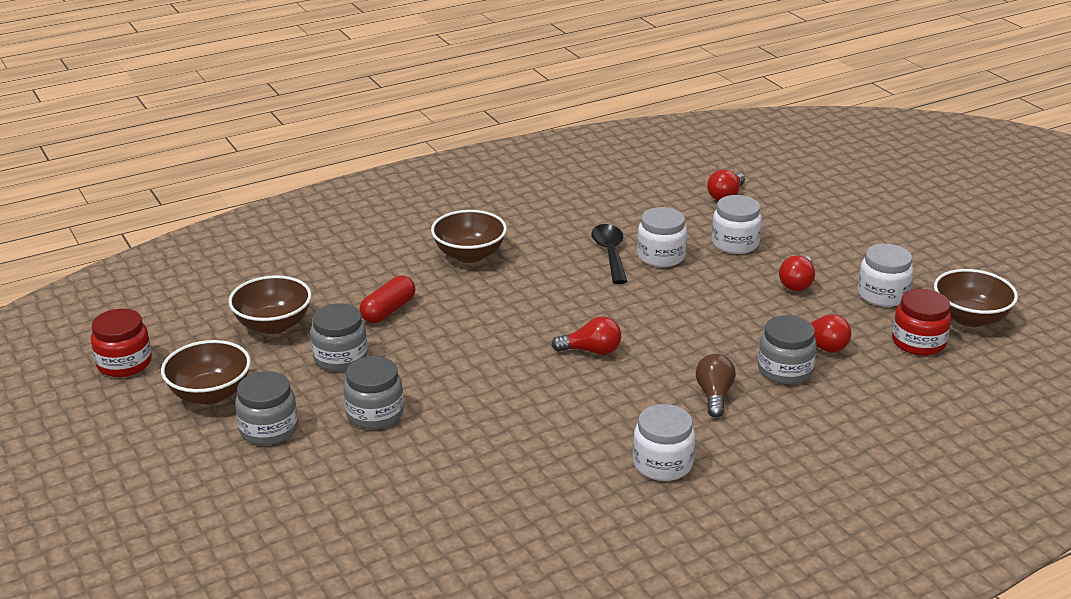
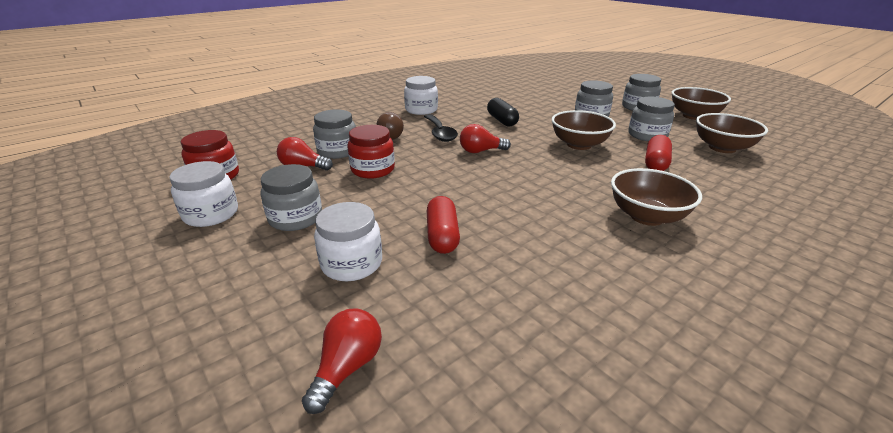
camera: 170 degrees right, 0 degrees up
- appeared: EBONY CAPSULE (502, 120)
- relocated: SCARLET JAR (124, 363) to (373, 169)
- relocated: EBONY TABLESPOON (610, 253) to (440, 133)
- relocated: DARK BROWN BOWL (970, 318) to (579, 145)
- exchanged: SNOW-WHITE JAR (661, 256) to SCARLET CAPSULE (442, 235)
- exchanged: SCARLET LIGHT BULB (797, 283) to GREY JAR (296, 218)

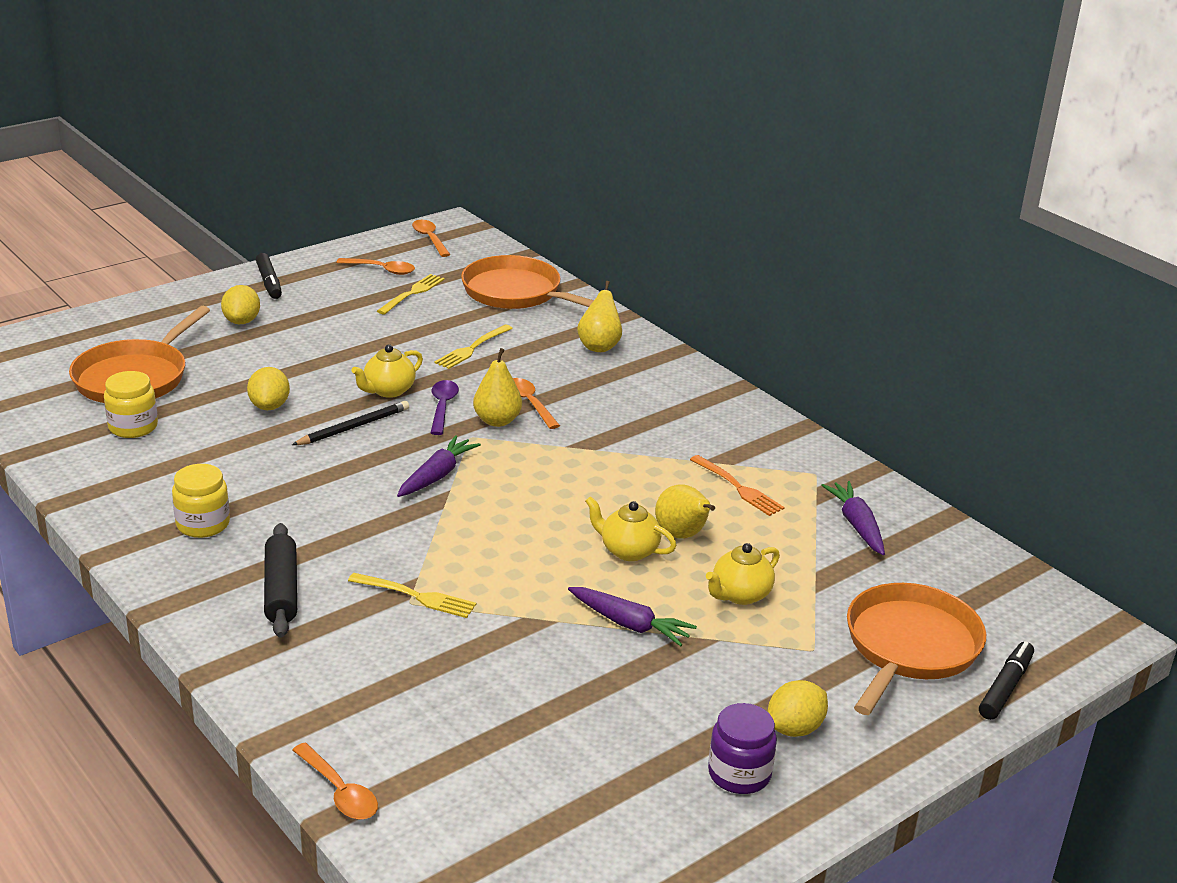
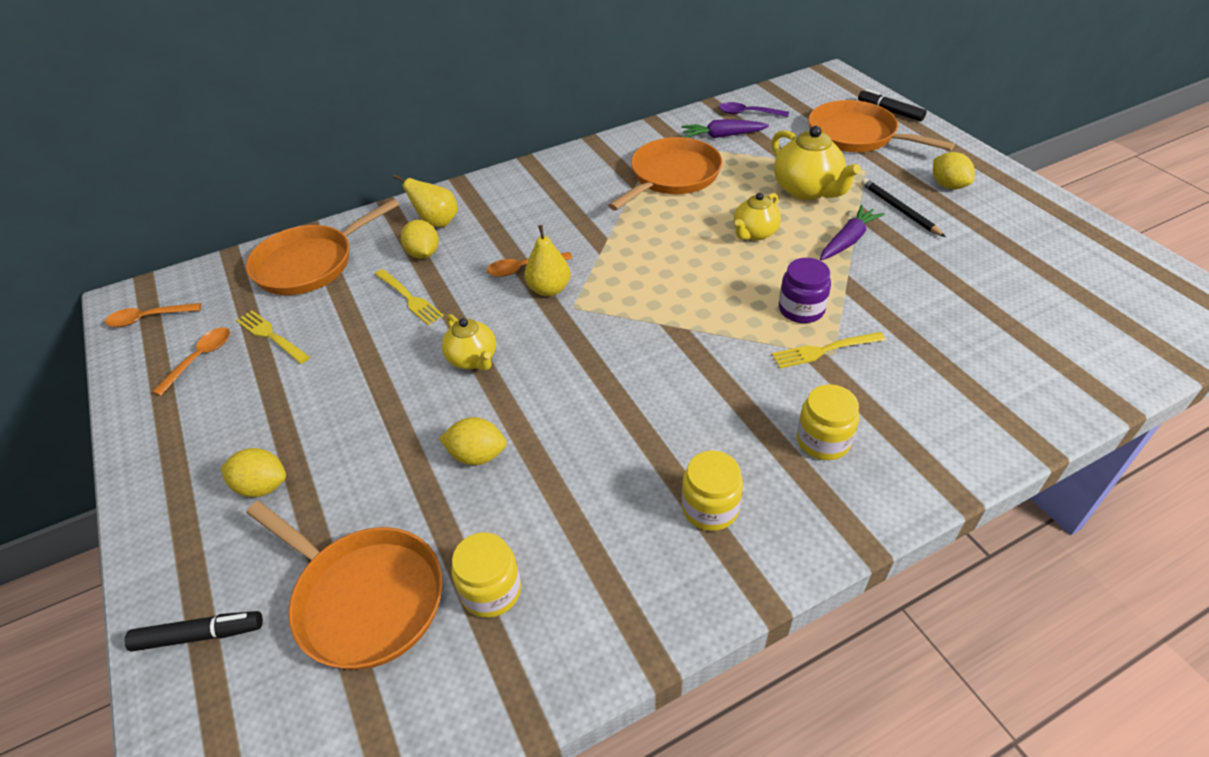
camera: 75 degrees left, 15 degrees up
- missing: ORANGE TABLESPOON (339, 792)
- missing: PURPLE CARROT (437, 475)
- missing: YELLOW PEAR (682, 535)
- appeared: YELLOW CITRUS FRUIT (423, 254)
- relocated: EBONY FELT PEN (269, 282) to (199, 635)
- relocated: EBONY PENCIL (353, 427) to (899, 209)
- relocated: PURPLE TABLESPOON (442, 407) to (747, 113)
- relocated: PURPLE JAR (739, 774) to (801, 309)
- exchanged: EBONY PASTRY ROLLER (281, 590) to YELLOW JAR (823, 441)
- exchanged: ORANGE FORK (738, 487) to ORANGE FRYING PAN (672, 176)
- spun: YELLOW FORK (416, 596) = (824, 350) 135 degrees counterclockwise
- size: YELLOW TEA POT (740, 595) = (807, 190) x1.57

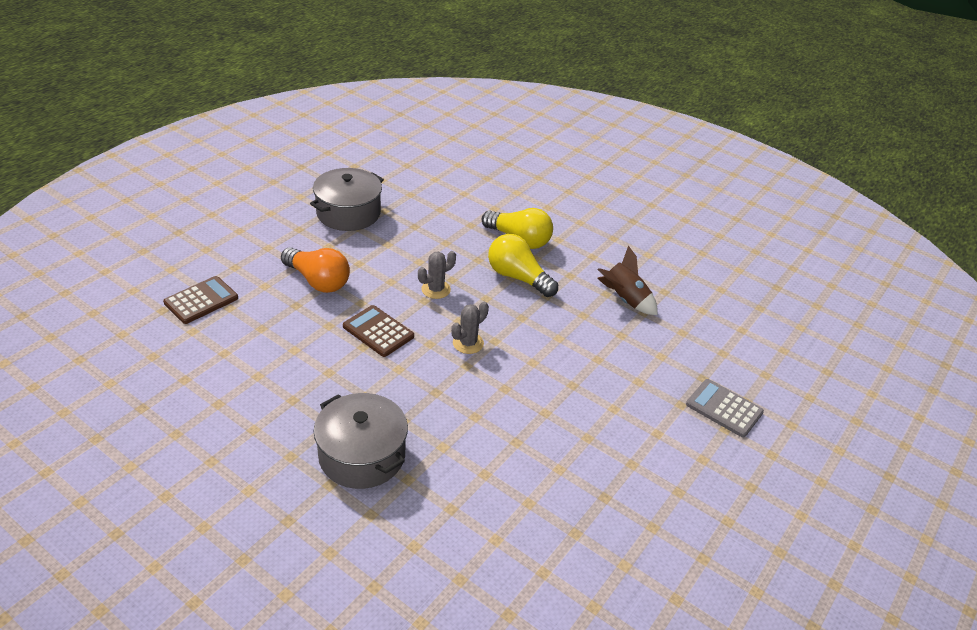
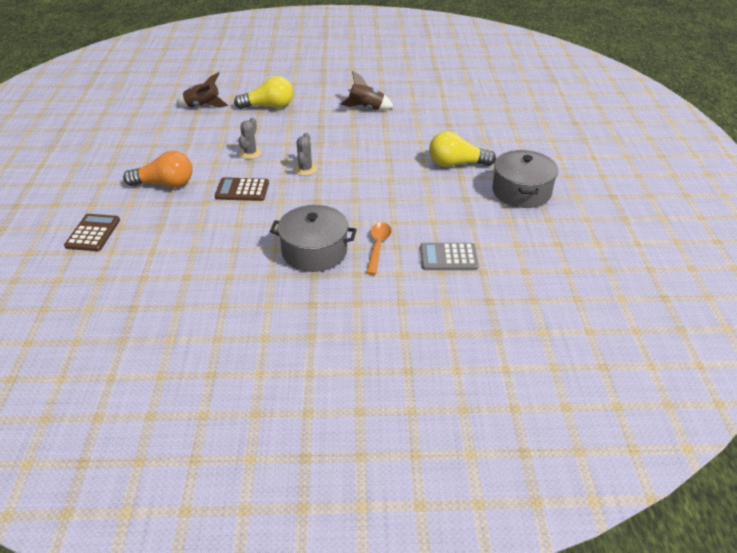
camera: 35 degrees left, 0 degrees up
- appeared: DARK BROWN TOY ROCKET (203, 106)
- appeared: ORANGE TABLESPOON (378, 246)
- relocated: GREY COOKING POT (348, 213) to (521, 191)
- relocated: YELLOW LIGHT BULB (518, 277) to (456, 164)
- relocated: GREY POCKET CALCULATOR (724, 408) to (448, 257)

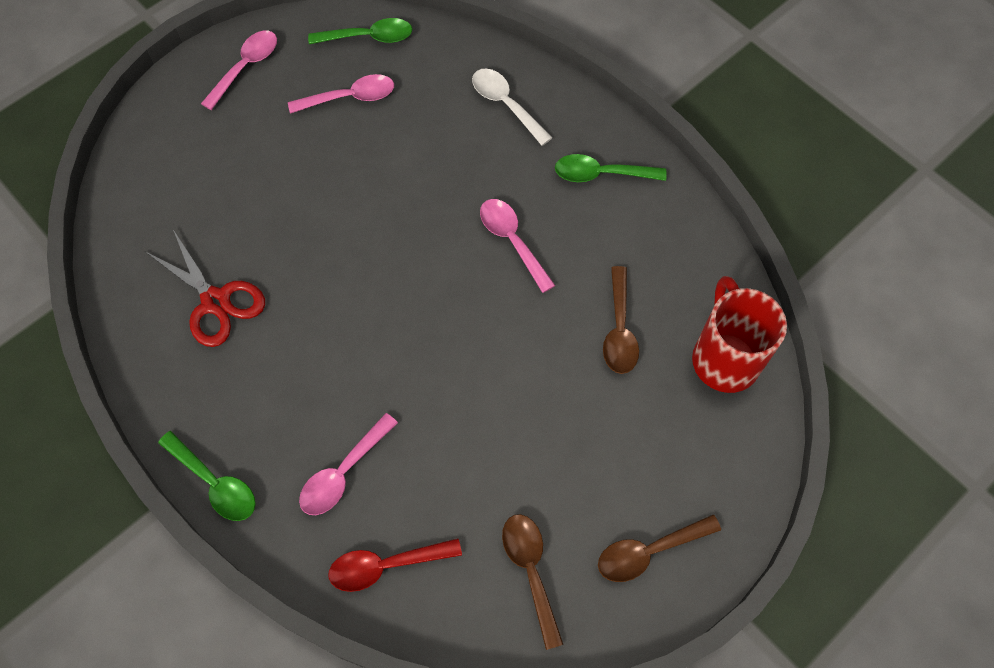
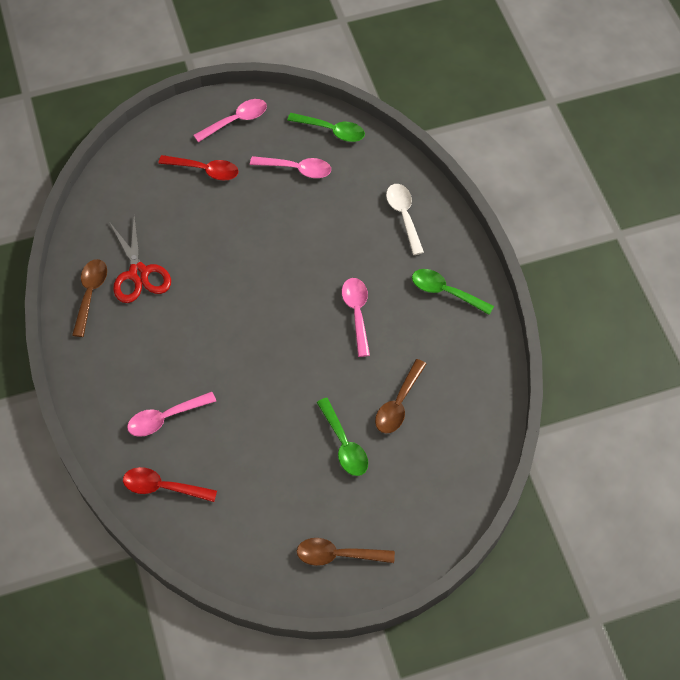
camera: 25 degrees right, 5 degrees down
- missing: SCARLET COFFEE MUG (724, 358)
- appeared: SCARLET TABLESPOON (205, 170)
- relocated: GREEN TABLESPOON (215, 483) to (344, 444)
- relocated: DARK BROWN TABLESPOON (530, 570) to (90, 294)

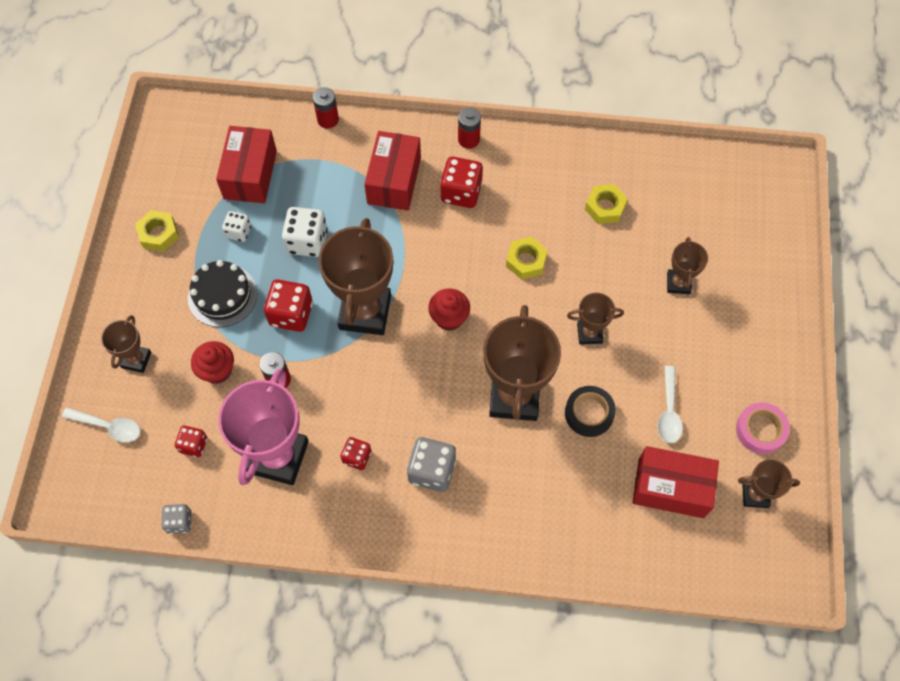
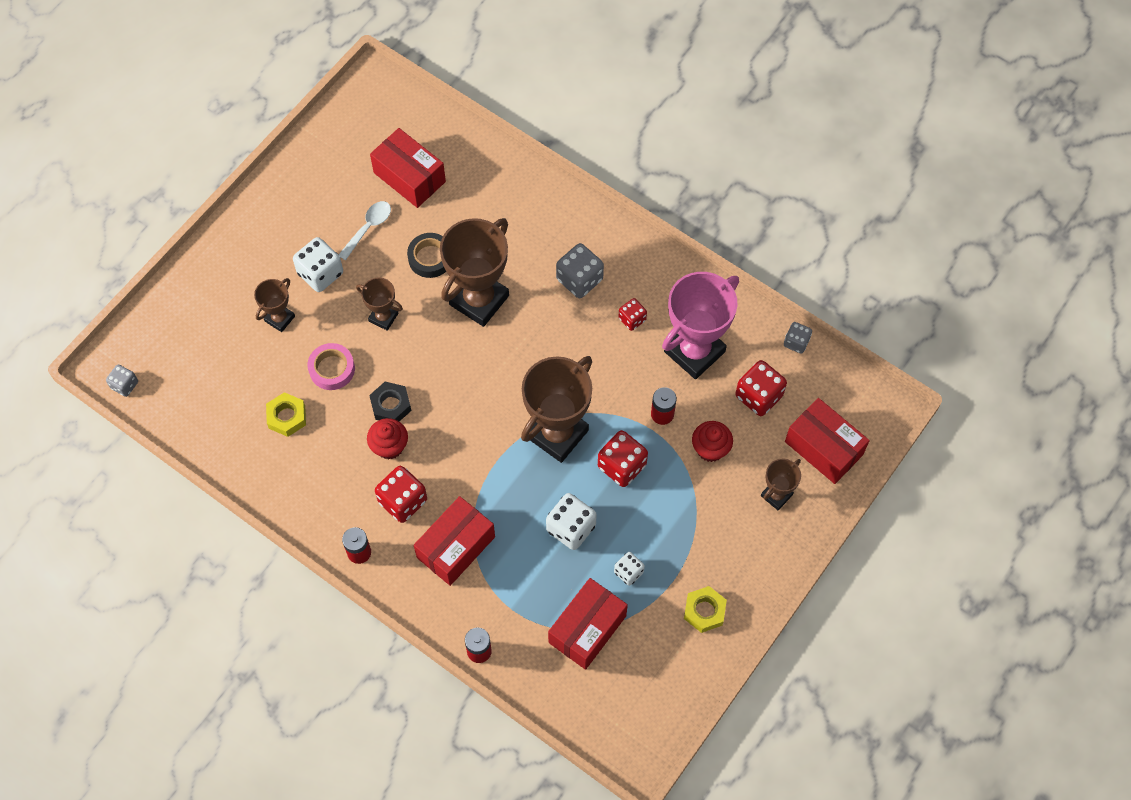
camera: 150 degrees left, 0 degrees up
- missing: EBONY LAYER CAKE (222, 295)
- missing: DARK BROWN AWARD CUP (755, 495)
- appeared: GREY DIE (124, 385)
- appeared: SNOW-WHITE DIE (320, 273)
- relocated: SCARLET MUFFIN (449, 318) to (389, 446)
- relocated: ROSY STICKY TAPE (760, 430) to (332, 369)
- exchanged: SNOW-WHITE TABLESPOON (108, 426) to SCARLET PACKAGE (823, 448)
- colour: YELLOW HEX NUT (526, 261) to EBONY HEX NUT (391, 405)
- size: SCARLET DIE (193, 445) = (758, 396) x1.69

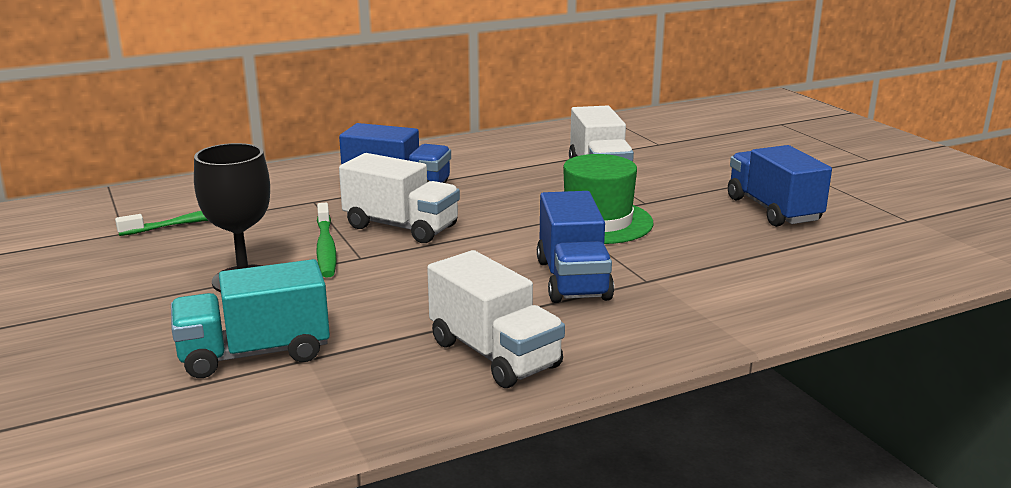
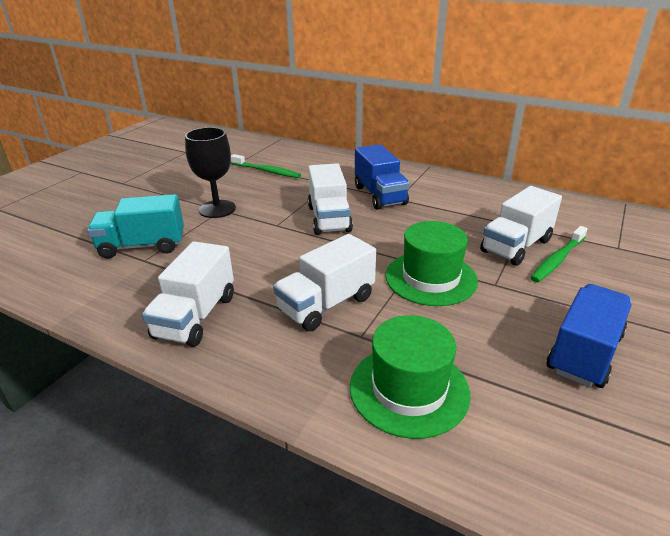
camera: 55 degrees right, 10 degrees up
- appeared: GREEN TOP HAT (409, 389)
- relocated: GREEN TOOTHBRUSH (325, 248) to (557, 260)
- colour: ROYAL BLUE TOY TRUCK (573, 280) to SNOW-WHITE TOY TRUCK (326, 304)
- spun: TEAL TOY TRUCK (254, 354) = (142, 246) 45 degrees counterclockwise

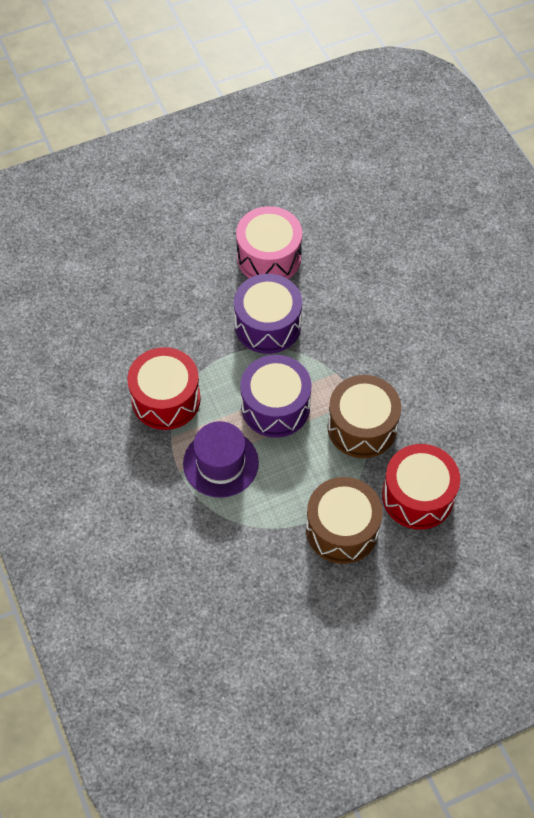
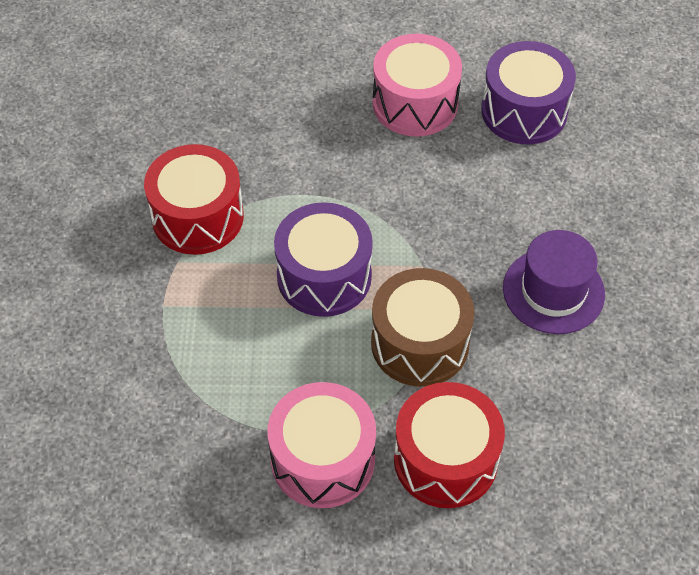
camera: 25 degrees right, 5 degrees down
- relocated: PURPLE TOP HAT (220, 463) to (553, 291)
- relocated: PURPLE DRUM (267, 325) to (524, 111)
- colour: DARK BROWN DRUM (342, 529) to ROSY DRUM (323, 459)

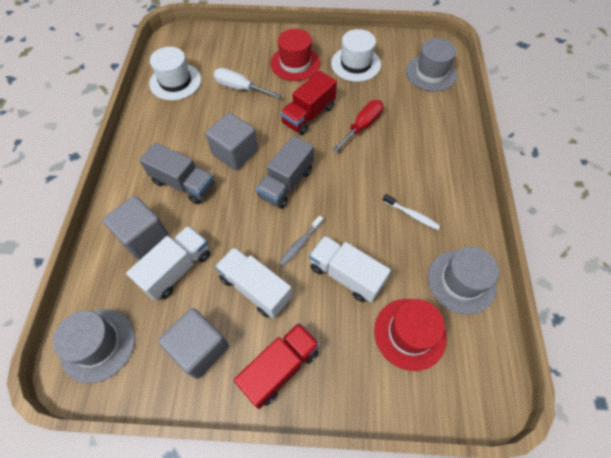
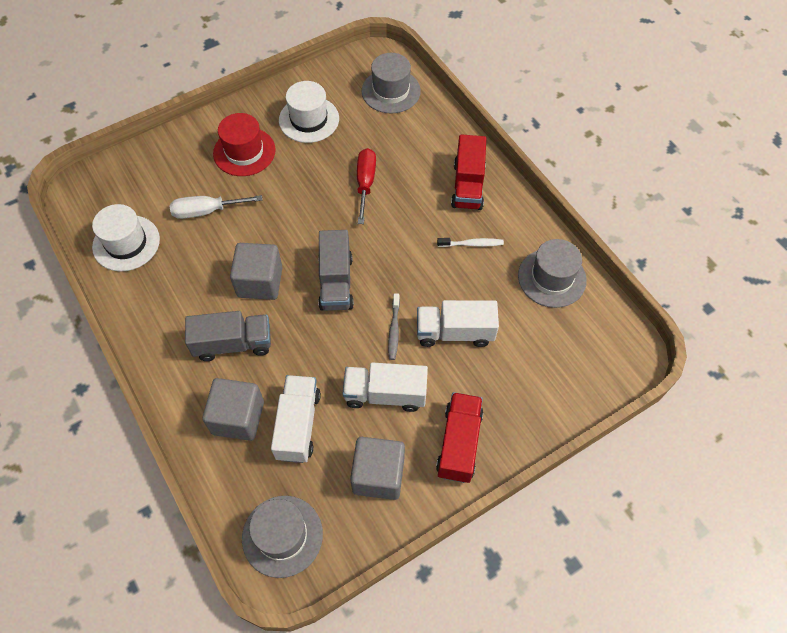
camera: 35 degrees left, 0 degrees up
- missing: SCARLET TOP HAT (410, 333)
- relocated: SCARLET TOY TRUCK (308, 115) to (468, 185)

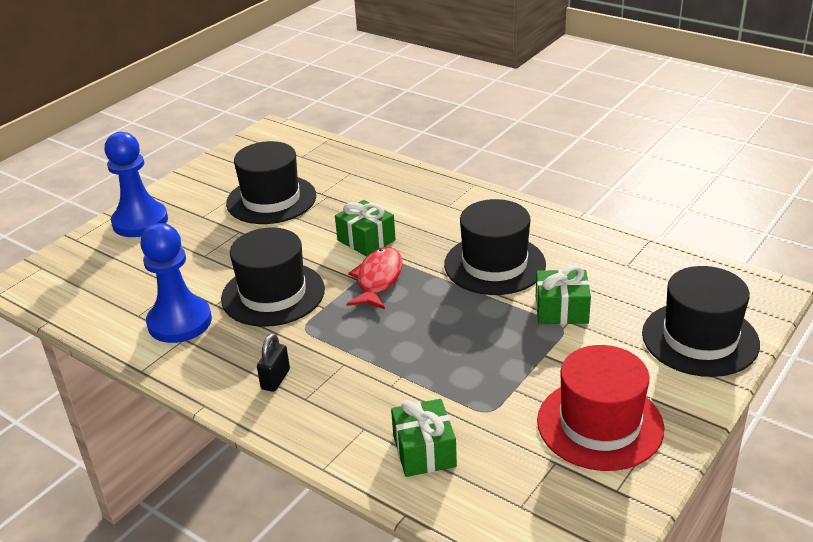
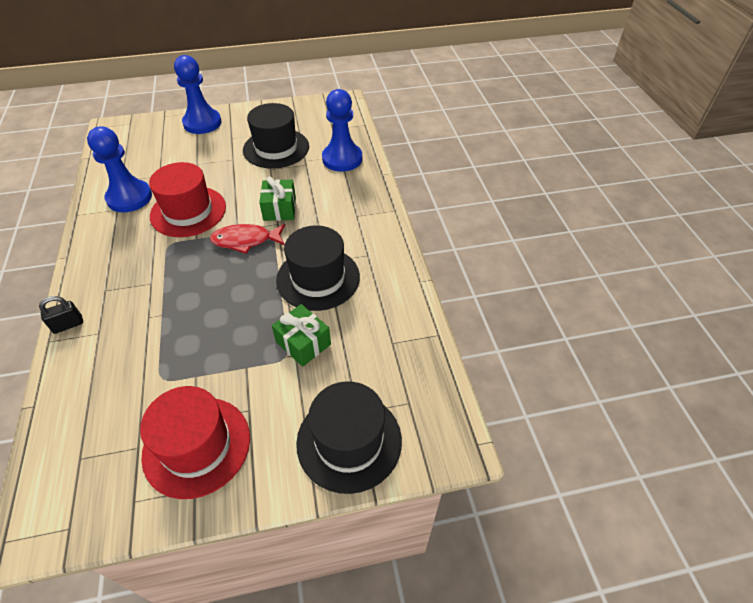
camera: 40 degrees right, 15 degrees up
- missing: GREEN PRESENT (424, 451)
- appeared: ROYAL BLUE GAME PAWN (342, 159)
- relocated: EBONY LOCK (275, 379) to (68, 325)
- colour: EBONY TOP HAT (273, 294) to SCARLET TOP HAT (188, 211)
- spun: SCARLET TOY FISH (378, 279) = (246, 240) 150 degrees counterclockwise

